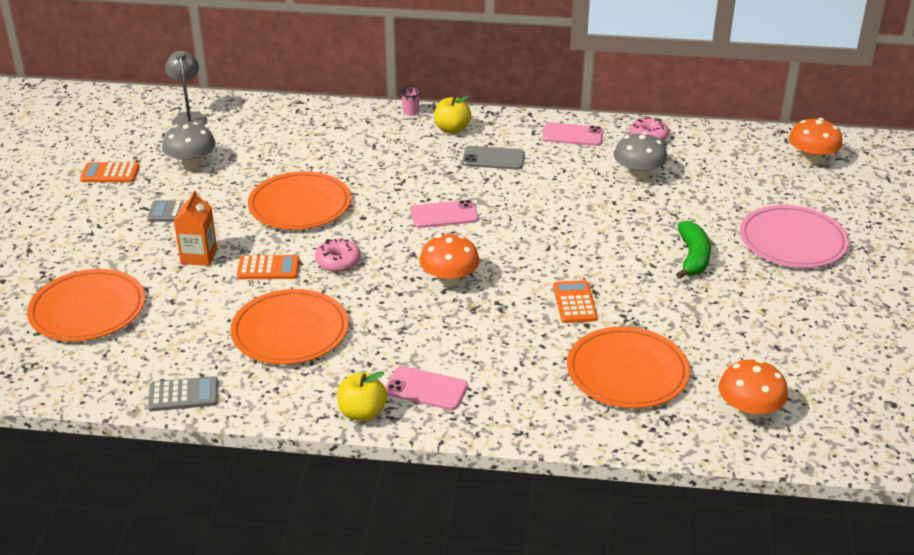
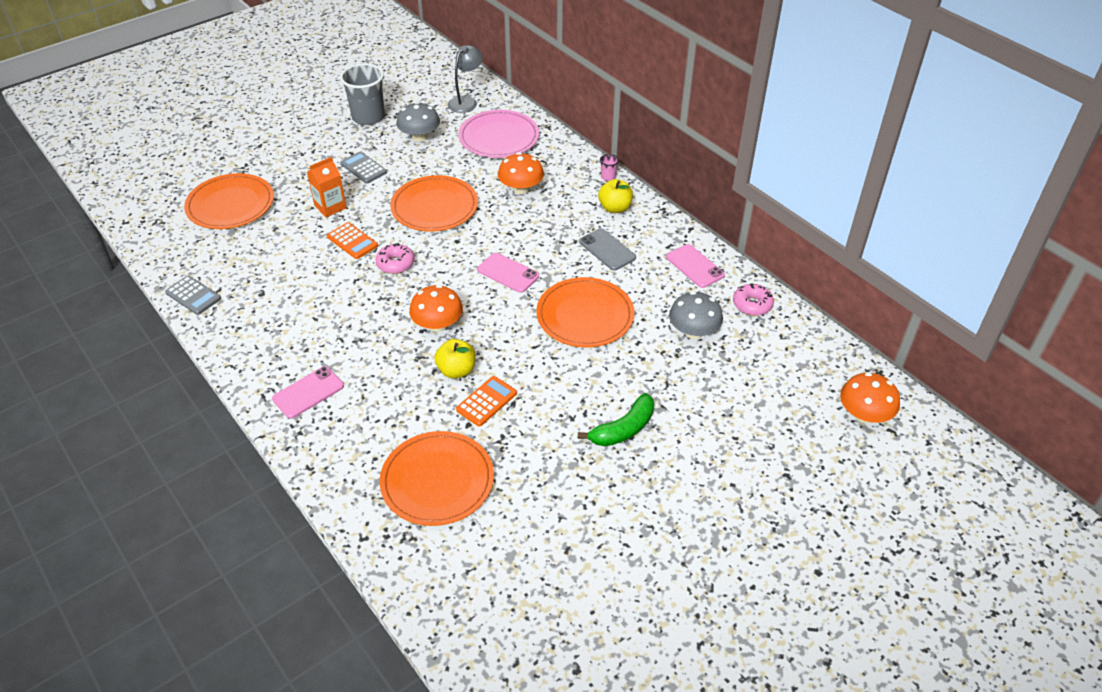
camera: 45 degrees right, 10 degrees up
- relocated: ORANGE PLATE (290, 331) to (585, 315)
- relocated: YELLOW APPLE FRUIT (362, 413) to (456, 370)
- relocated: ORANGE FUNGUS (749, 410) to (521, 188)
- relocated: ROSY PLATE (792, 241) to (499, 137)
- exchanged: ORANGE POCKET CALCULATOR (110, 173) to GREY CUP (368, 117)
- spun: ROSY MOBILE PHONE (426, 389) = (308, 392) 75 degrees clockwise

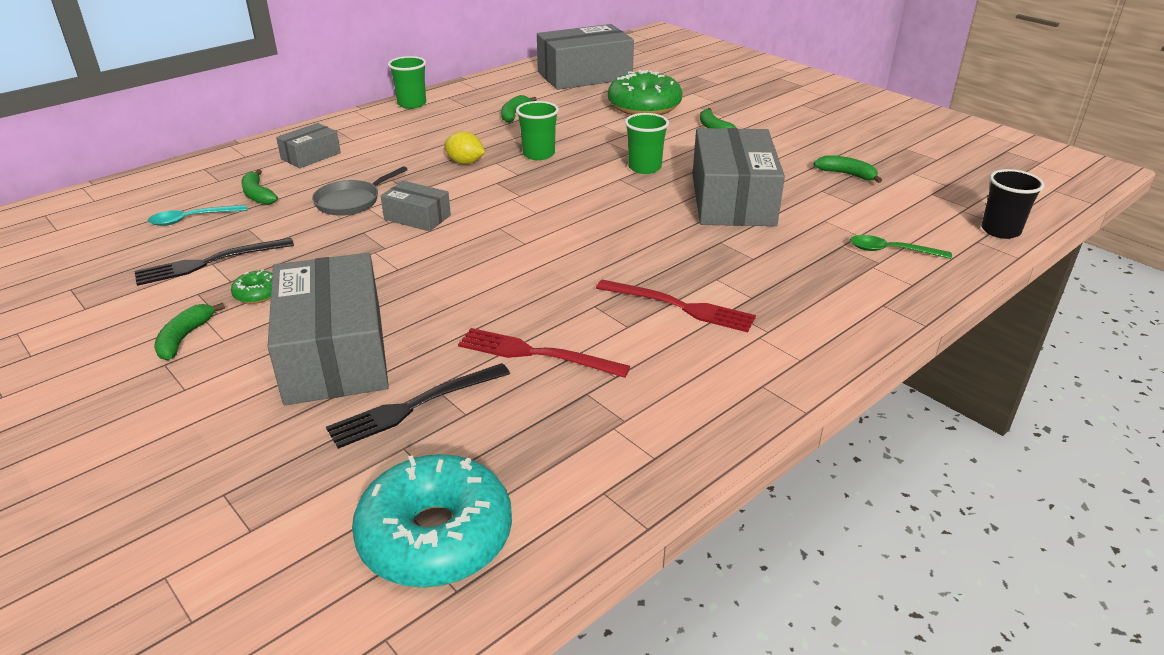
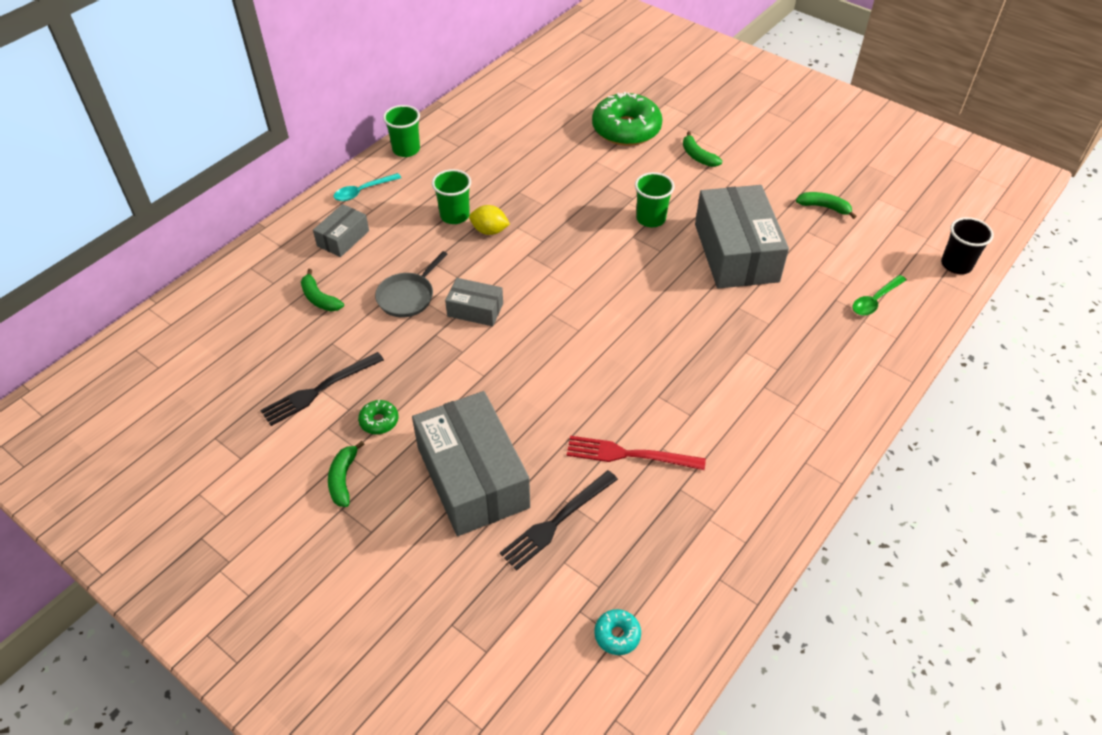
camera: 10 degrees left, 15 degrees up
- missing: GREEN BANANA FRUIT (514, 114)
- missing: GREY PACKAGE (584, 75)
- missing: SCARLET FORK (680, 307)
- relocated: TEAL TABLESPOON (191, 219) to (362, 191)
- relocated: GREEN CUP (538, 154) to (455, 215)
- spun: GREEN TABLESPOON (890, 251) = (874, 301) 45 degrees counterclockwise
- size: TEAL DONUT (435, 536) = (617, 635) x0.43

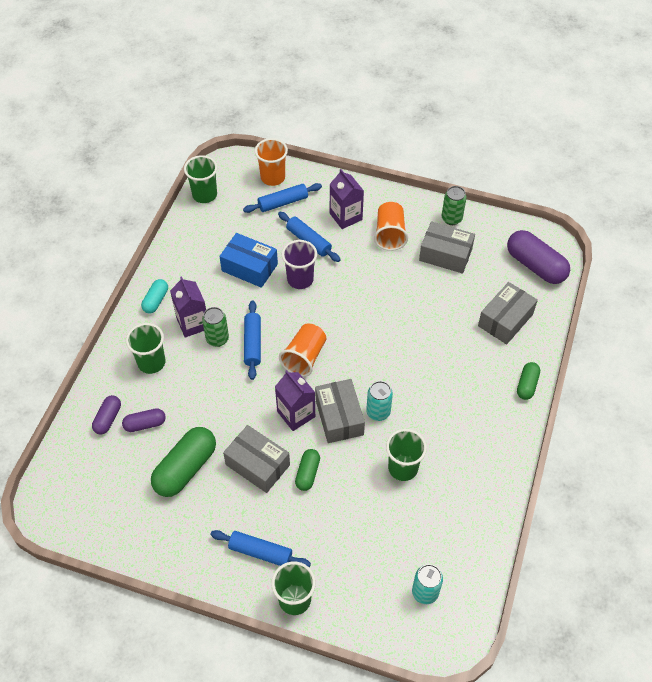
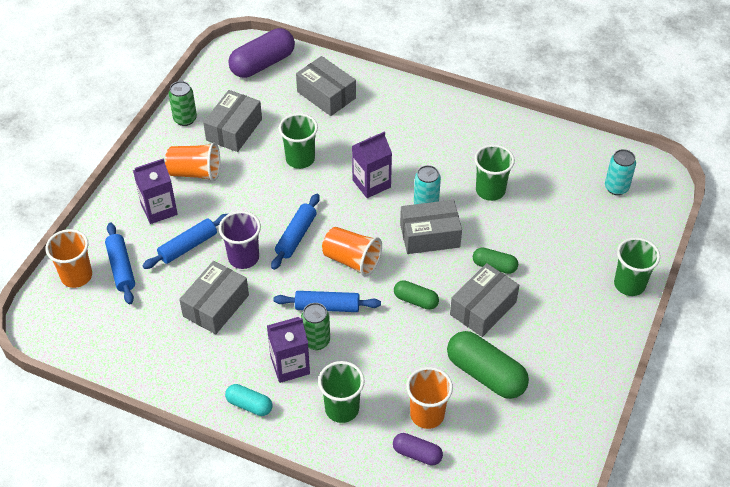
camera: 85 degrees left, 5 degrees down
- relocated: GREEN CUP (204, 195) to (300, 159)
- relocated: ROYAL BLUE PASTRY ROLLER (260, 552) to (296, 236)
- relocated: PURPLE CARTON (296, 414) to (371, 183)
- relocated: GREEN CAPSULE (527, 385) to (415, 300)
- exchanged: PURPLE CAPSULE (145, 424) to ORANGE CUP (427, 414)
- colour: ROYAL BLUE PACKAGE (249, 267) to GREY PACKAGE (216, 305)

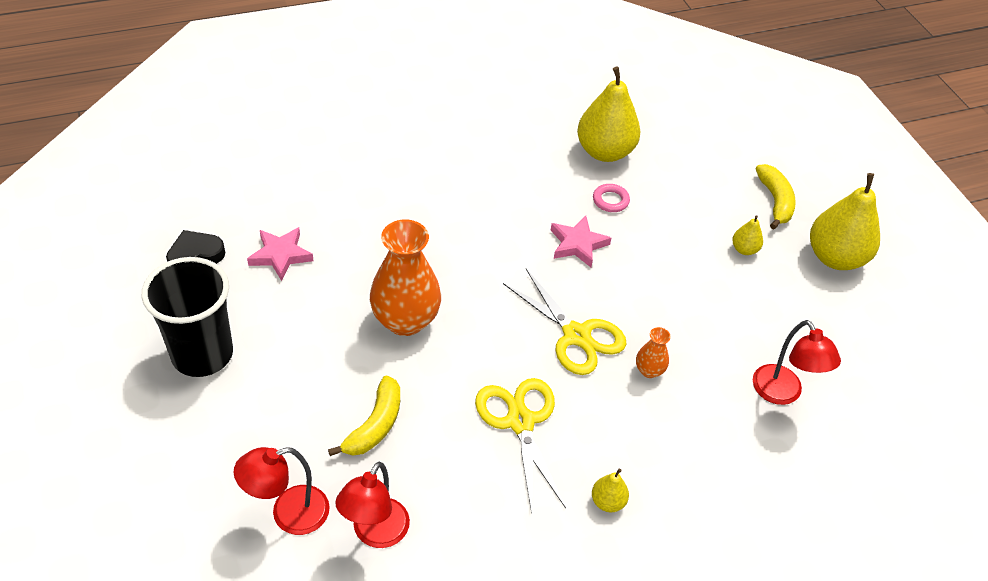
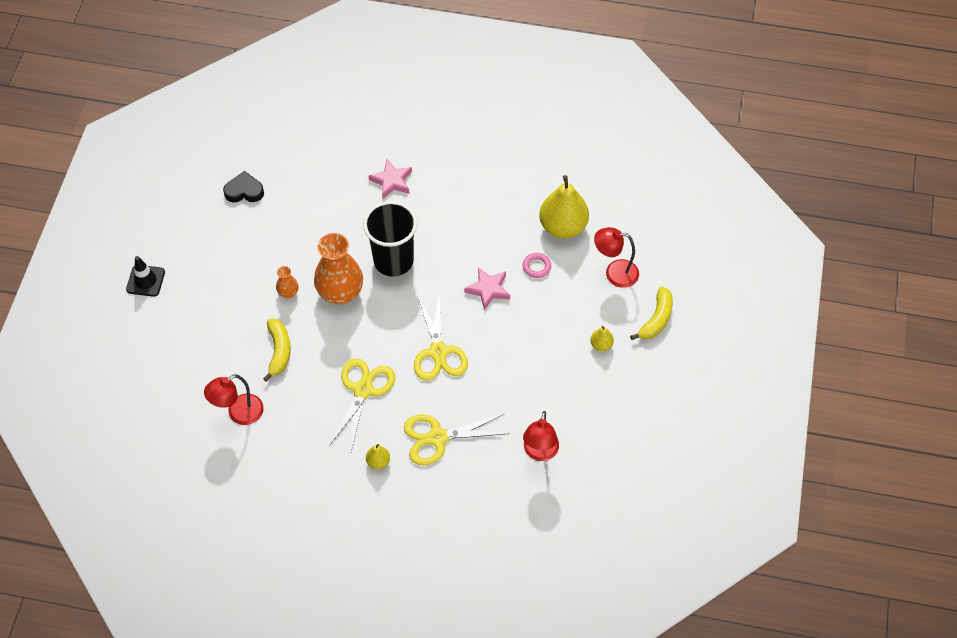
camera: 35 degrees right, 10 degrees up
- missing: YELLOW PEAR (835, 257)
- appeared: EBONY SAFETY CONE (145, 281)
- appeared: YELLOW SHEARS (438, 438)
- relocated: EBONY CUP (202, 354) to (393, 261)
- relocated: SCARLET READING LAMP (288, 514) to (614, 273)
- relocated: ROSY FIVE-POINTED STAR (280, 255) to (392, 181)
- relocated: ORANGE TALL VASE (649, 370) to (288, 293)
- spun: YELLOW BANANA FRUIT (375, 425) = (279, 351) 60 degrees counterclockwise

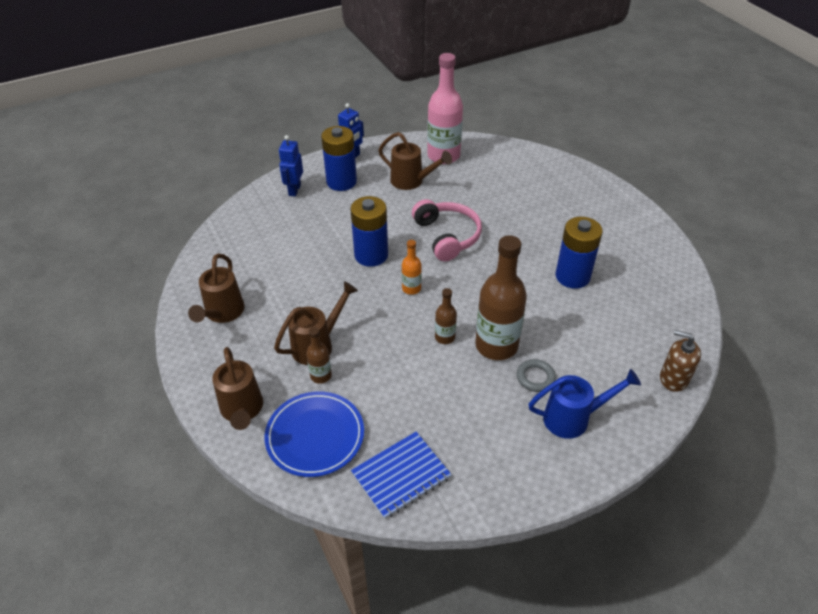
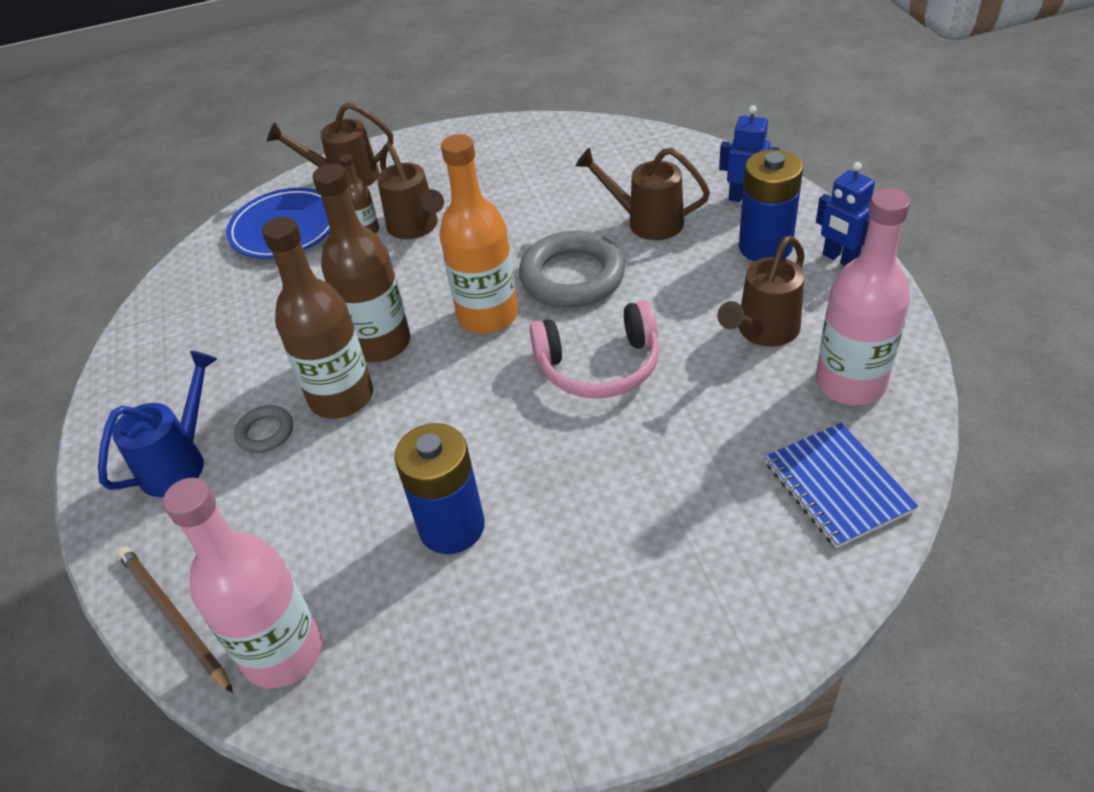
camera: 105 degrees right, 0 degrees up
- appeared: ROSY FLASK (283, 652)
- relocated: DARK BROWN WATERING POT (222, 313) to (647, 222)
- relocated: ROYAL BLUE NOTEPAD (401, 476) to (837, 486)
- exchanged: ROYAL BLUE POWER CELL (371, 255) to GREY HOOP (572, 276)
- exchanged: DARK BROWN SOAP DISPENSER (674, 378) to DARK BROWN PENCIL (173, 617)
- spun: ROYAL BLUE WATERING POT (573, 418) = (179, 462) 150 degrees counterclockwise
- size: ORANGE FLASK (411, 288) = (488, 315) x2.07
- size: DARK BROWN FLASK (445, 337) = (380, 343) x2.07

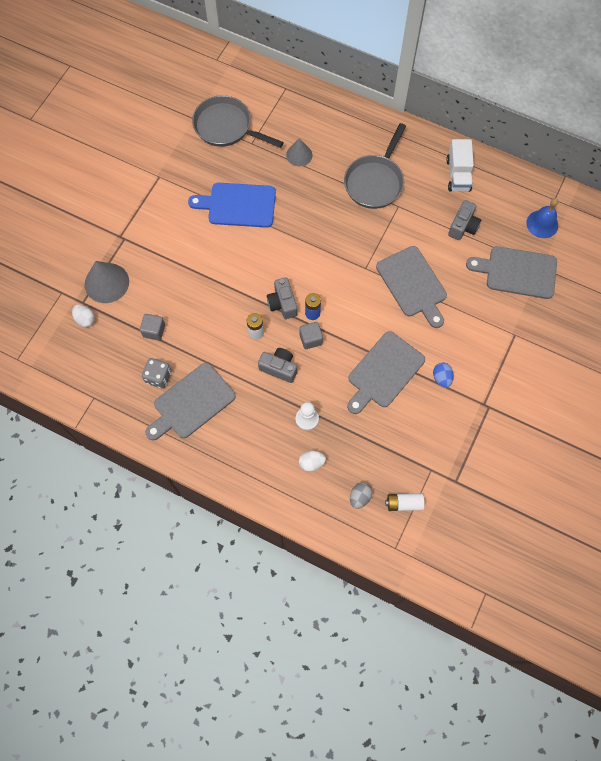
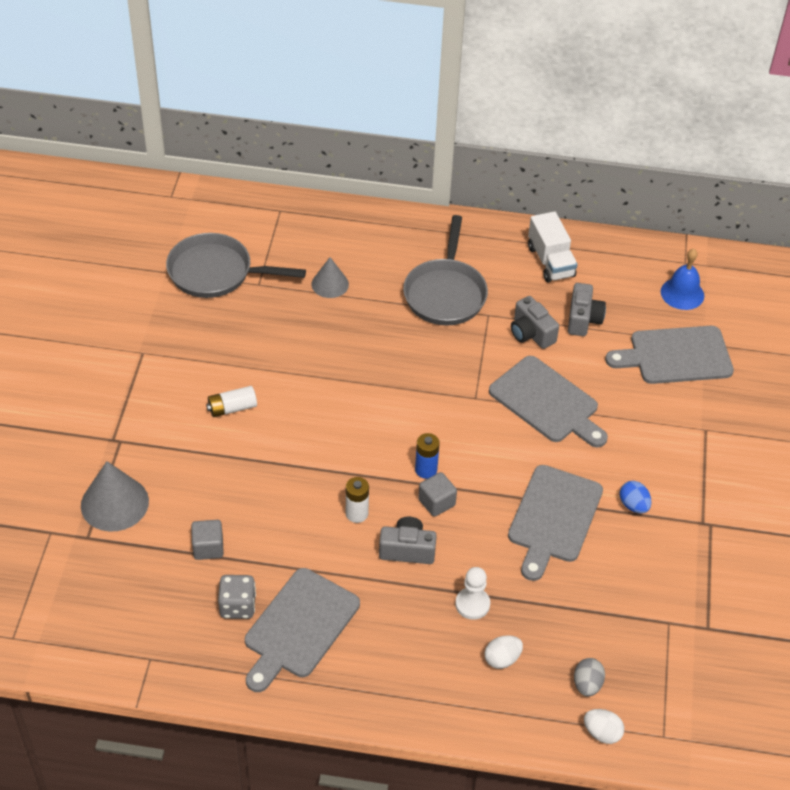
camera: 20 degrees left, 20 degrees down
- missing: ROYAL BLUE BREAD BOARD (238, 205)
- relocated: SNOW-WHITE EGG SHAPE (85, 319) to (602, 733)
- relocated: GREY CAMERA (282, 303) to (531, 333)
- relocated: SNOW-WHITE POWER CELL (404, 503) to (232, 408)

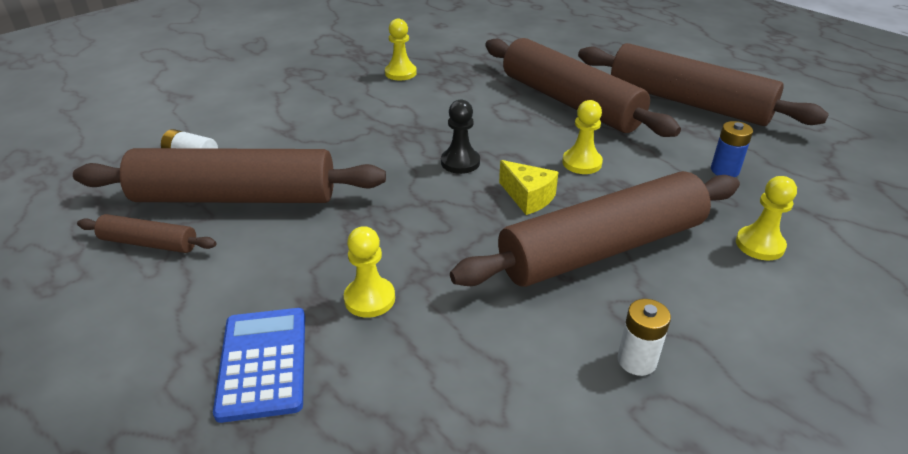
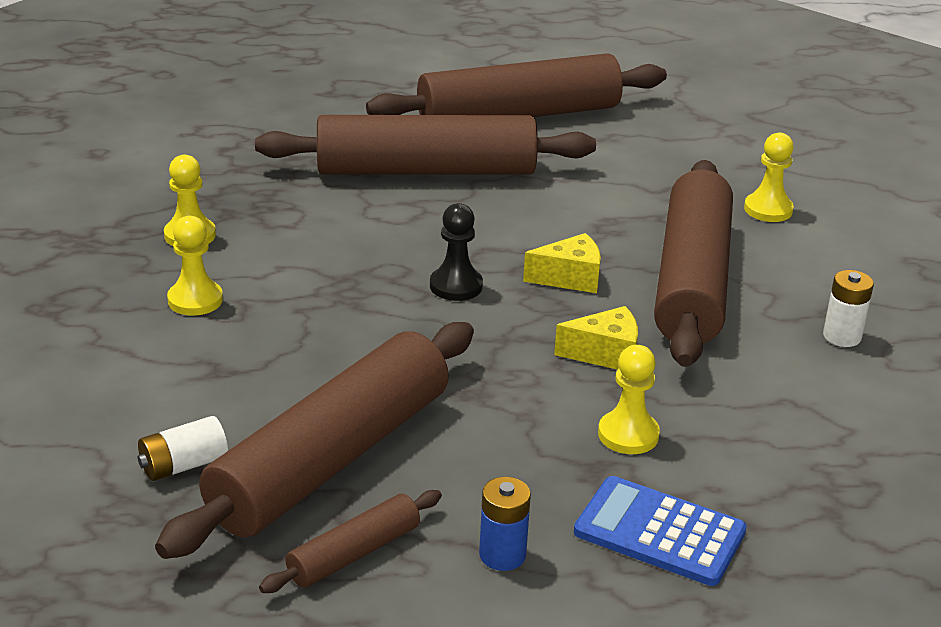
camera: 55 degrees left, 5 degrees down
- appeared: YELLOW CHEESE (605, 354)
- relocated: YELLOW GAME PAWN (582, 163) to (195, 300)
- relocated: ROYAL BLUE POWER CELL (724, 170) to (502, 555)

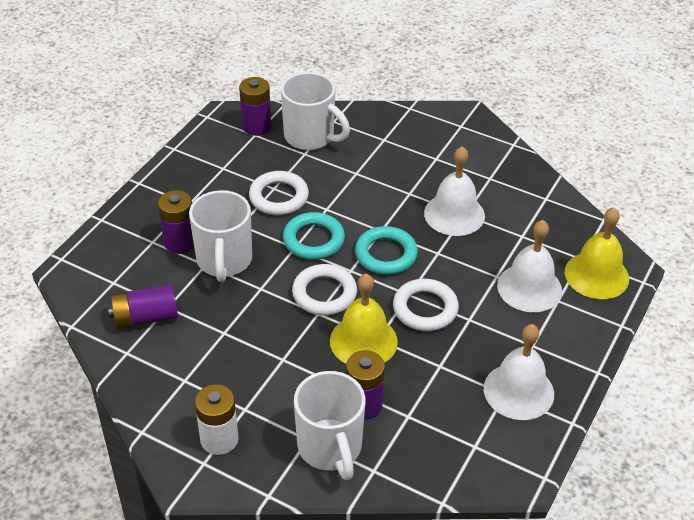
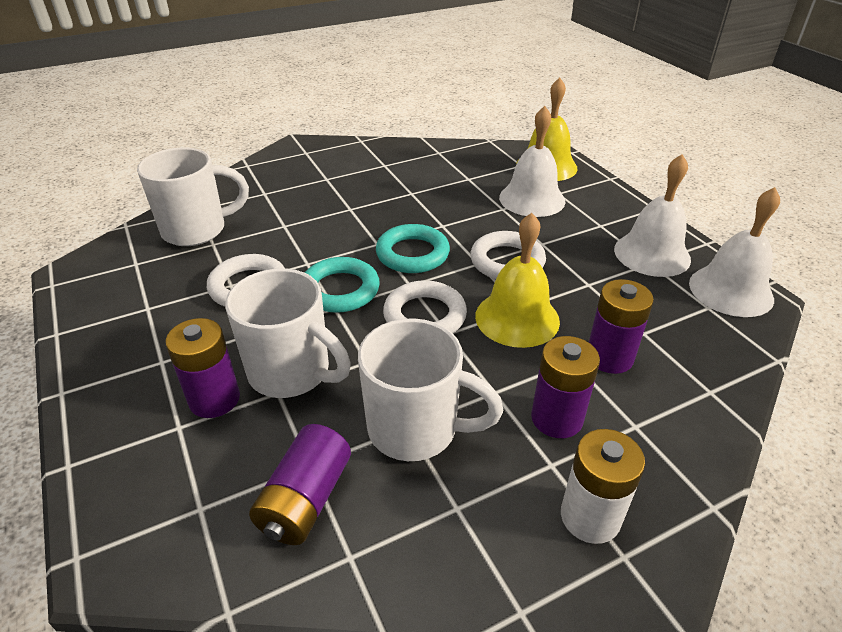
camera: 55 degrees left, 5 degrees down
- relocated: PURPLE POWER CELL (256, 126) to (556, 418)
- relocated: SNOW-WHITE COFFEE MUG (330, 448) to (416, 429)
- relocated: SNOW-WHITE SCHOOL BELL (454, 214) to (730, 290)

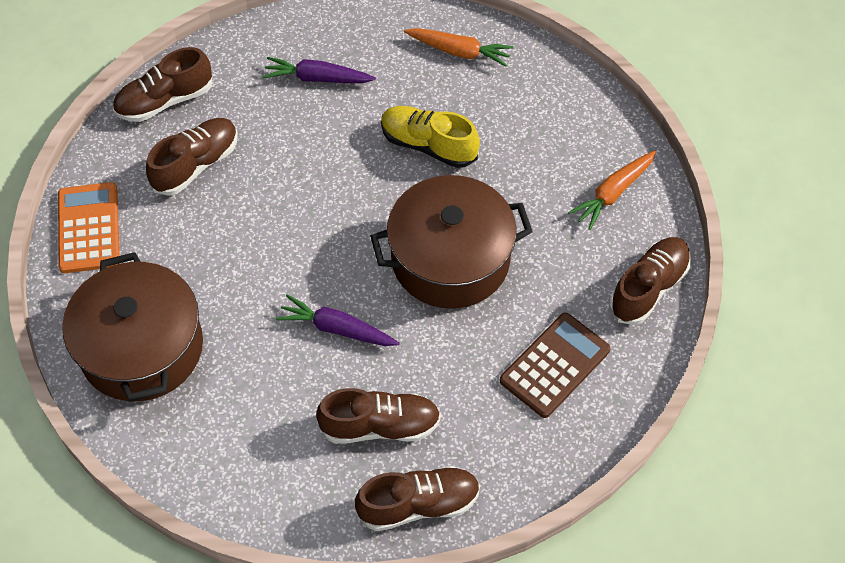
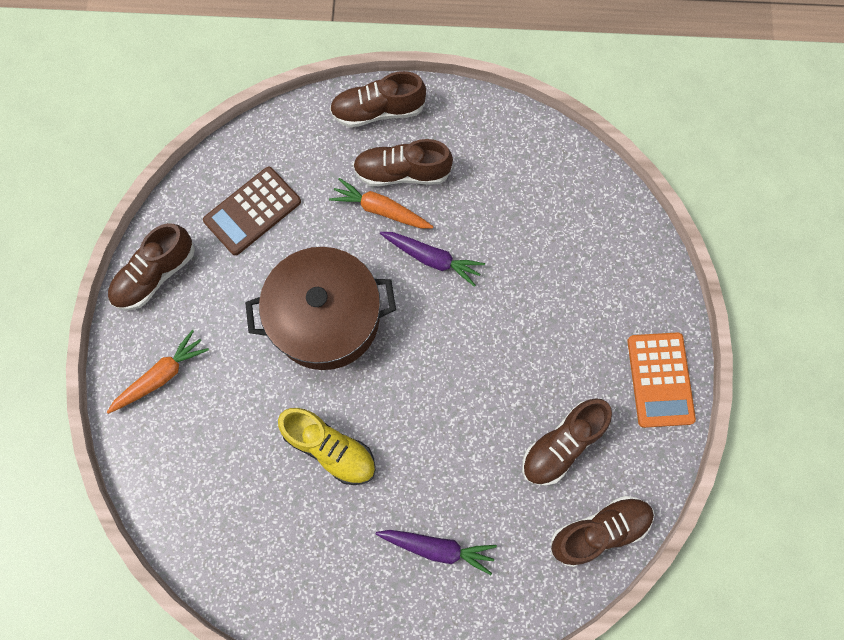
camera: 175 degrees left, 15 degrees up
- missing: DARK BROWN COOKING POT (142, 348)
- relocated: ORANGE CARROT (459, 51) to (381, 210)

